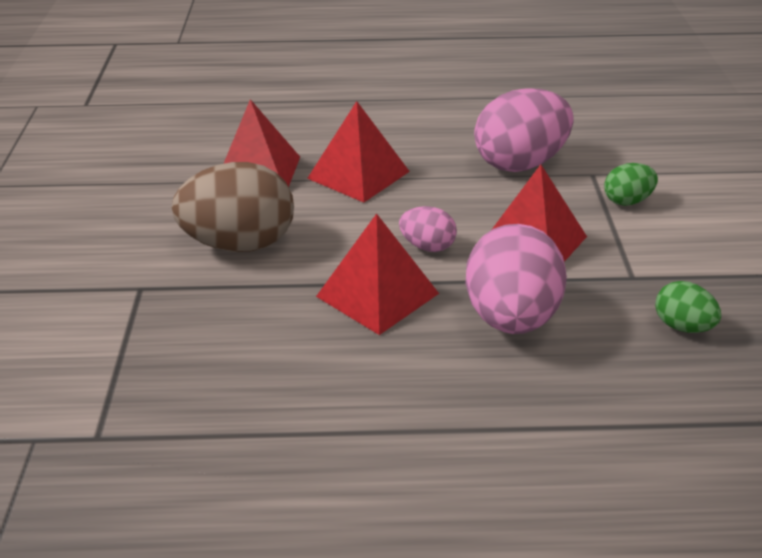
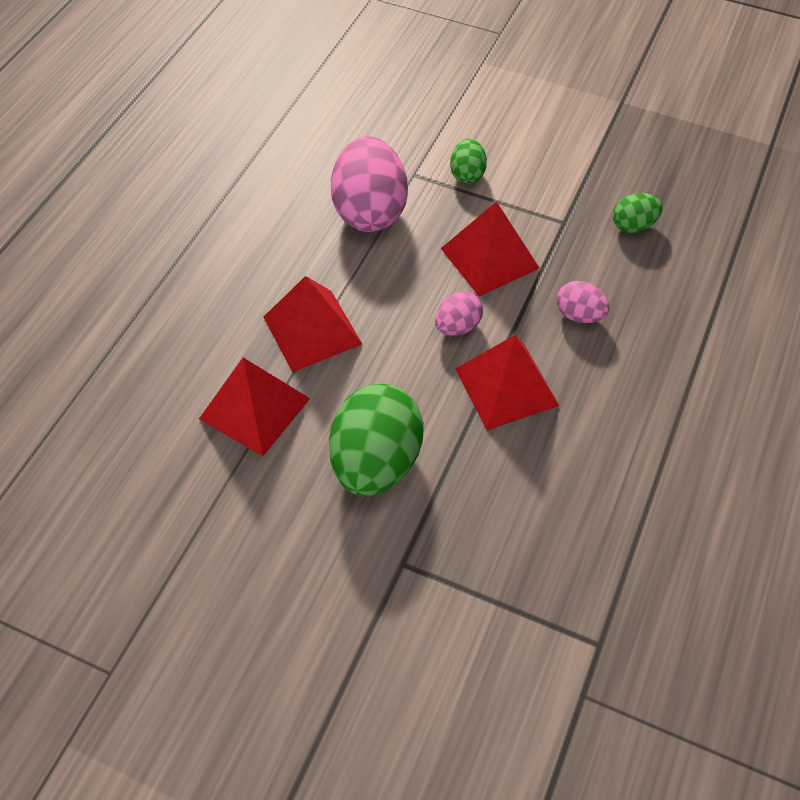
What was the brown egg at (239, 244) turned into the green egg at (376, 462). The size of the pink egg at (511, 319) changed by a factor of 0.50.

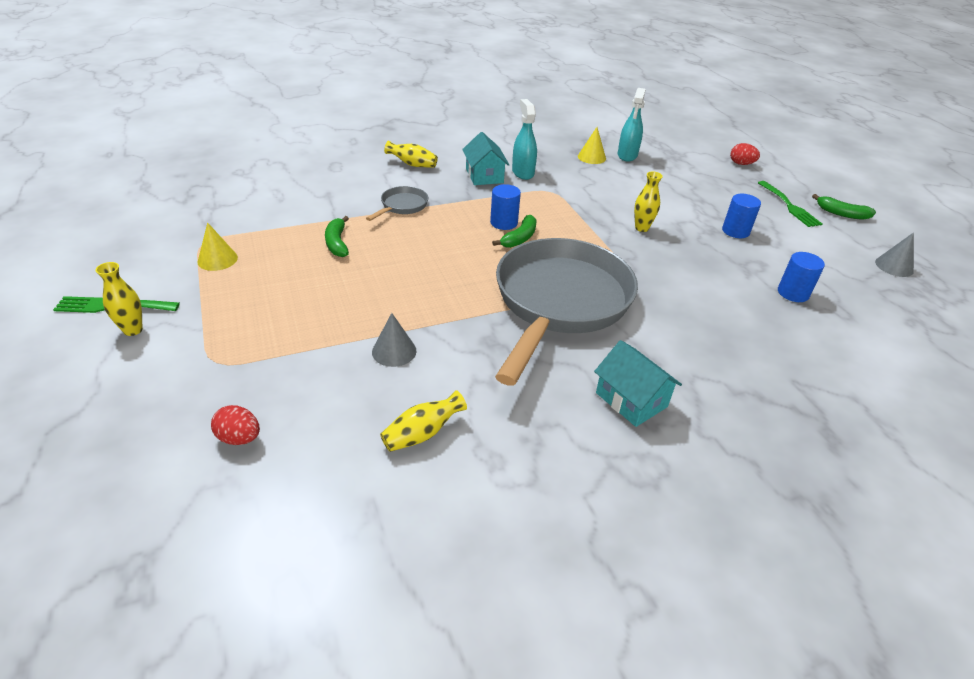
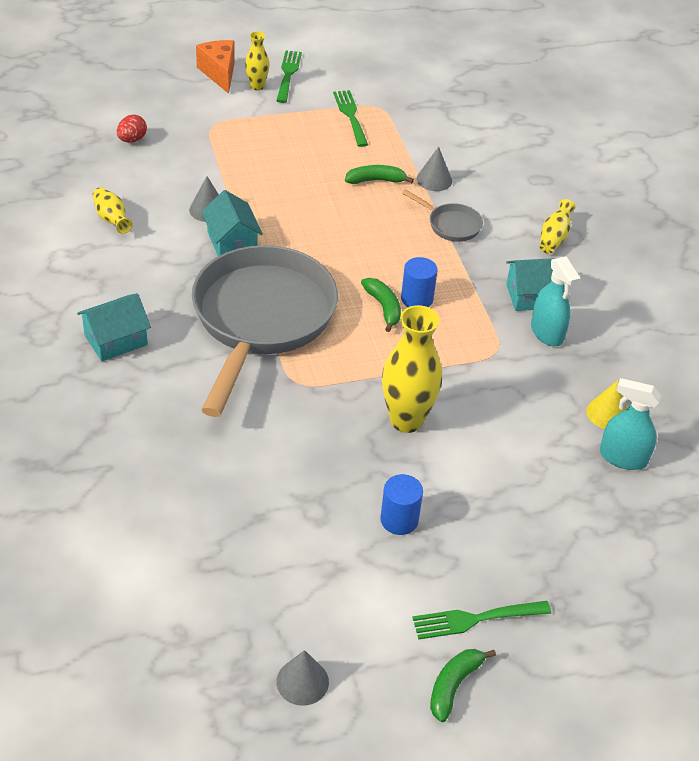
The grey pan at (560, 302) ended up facing another way, 105 degrees counterclockwise from before. The second view gained the orange cheese at (219, 73). The second view gained the turquoise house at (232, 242). Where the yellow cone stood at (217, 259), the green fork came to stand at (350, 116). The green banana at (519, 238) ended up facing another way, 150 degrees counterclockwise from before. The size of the yellow vase at (641, 228) changed by a factor of 1.86. The second view gained the grey cone at (434, 180). The turquoise spray bottle at (523, 172) ended up facing another way, 75 degrees clockwise from before. The second view lost the red egg at (741, 164). The second view lost the blue cylinder at (793, 293).

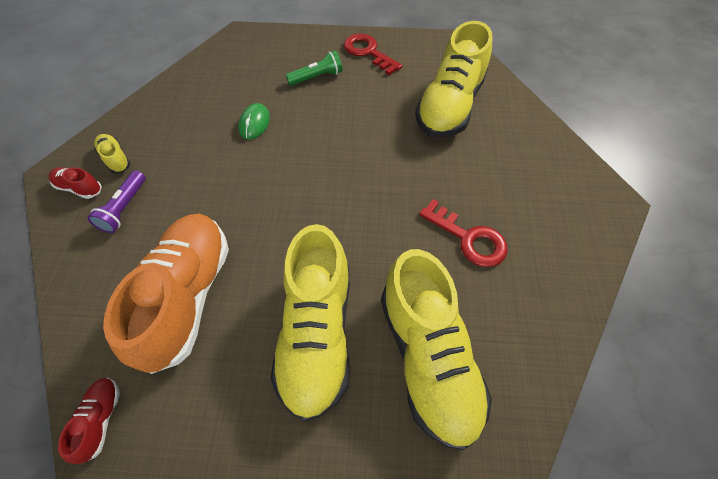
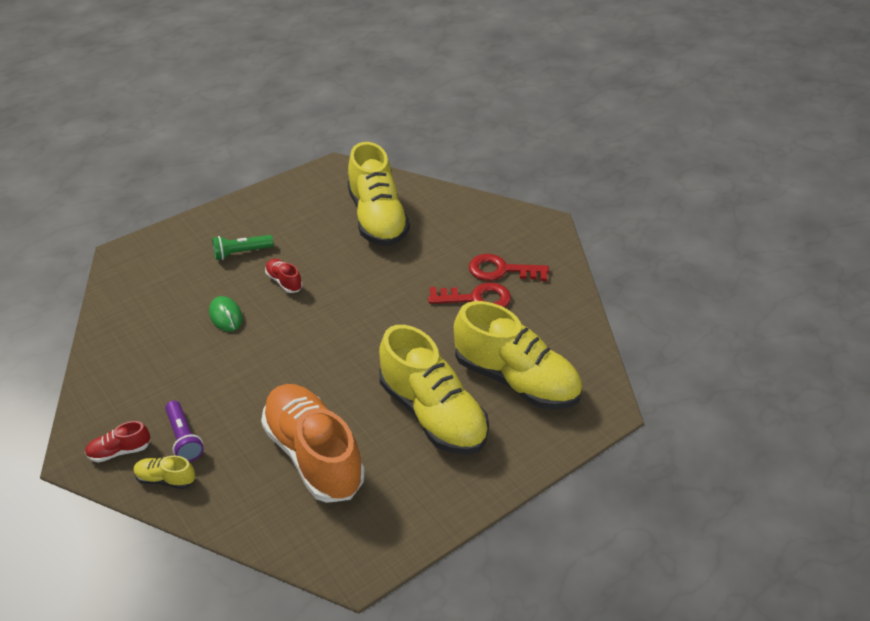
The yellow shoe ended up elsewhere, having gone from (116, 159) to (166, 479). The green flashlight at (317, 77) ended up facing another way, 135 degrees counterclockwise from before. The red shoe ended up elsewhere, having gone from (101, 420) to (284, 282). The red key ended up elsewhere, having gone from (368, 52) to (501, 270).

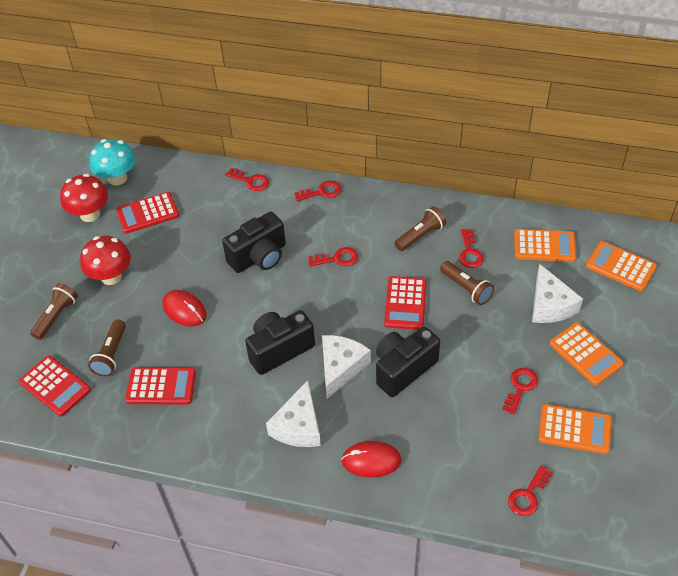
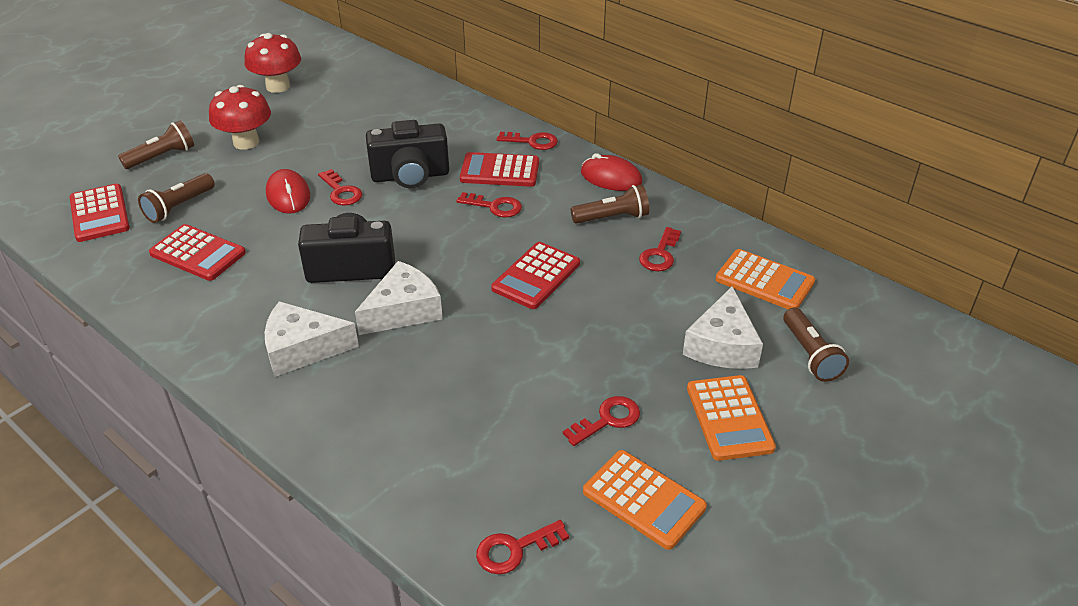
The white cheese at (298, 426) ended up facing another way, 45 degrees clockwise from before. The red key ended up elsewhere, having gone from (250, 181) to (341, 192). The red calculator ended up elsewhere, having gone from (147, 213) to (500, 171). The red mouse ended up elsewhere, having gone from (371, 461) to (611, 177). The brown flashlight ended up elsewhere, having gone from (466, 288) to (810, 355). The second view lost the turquoise mushroom at (117, 178). The second view lost the black camera at (403, 369). The second view lost the orange calculator at (620, 267).

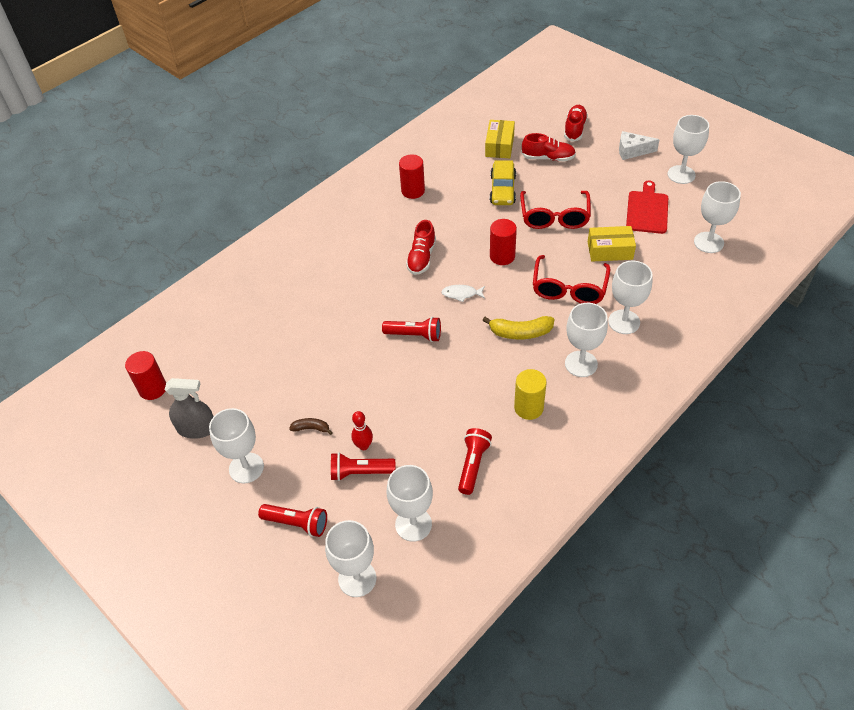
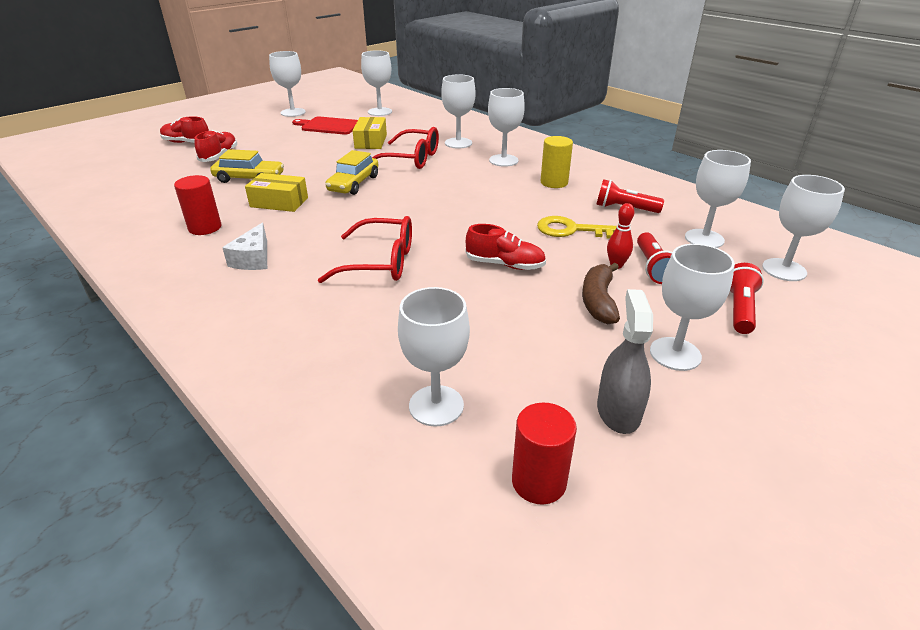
The white cheese ended up elsewhere, having gone from (632, 151) to (253, 259). The yellow box ended up elsewhere, having gone from (499, 146) to (279, 202). The red glasses ended up elsewhere, having gone from (554, 217) to (381, 262). Where the red cylinder stood at (502, 256), the yellow car came to stand at (353, 184). The second view gained the white goblet at (436, 405). The red shoe ended up elsewhere, having gone from (421, 258) to (505, 264). The second view gained the yellow key at (572, 230). The size of the brown banana at (311, 428) changed by a factor of 1.74. The second view lost the red flashlight at (414, 335). The second view lost the white fish at (461, 294). The second view lost the yellow banana at (520, 332).

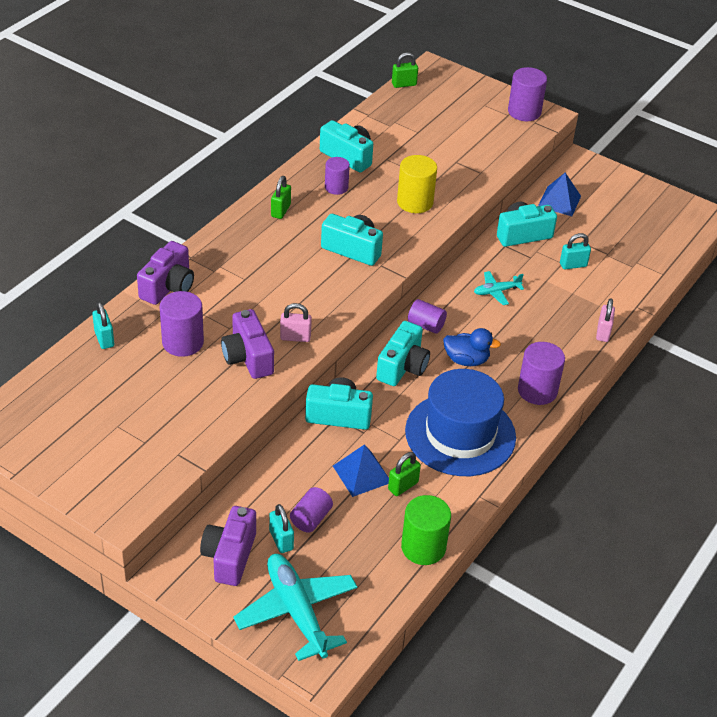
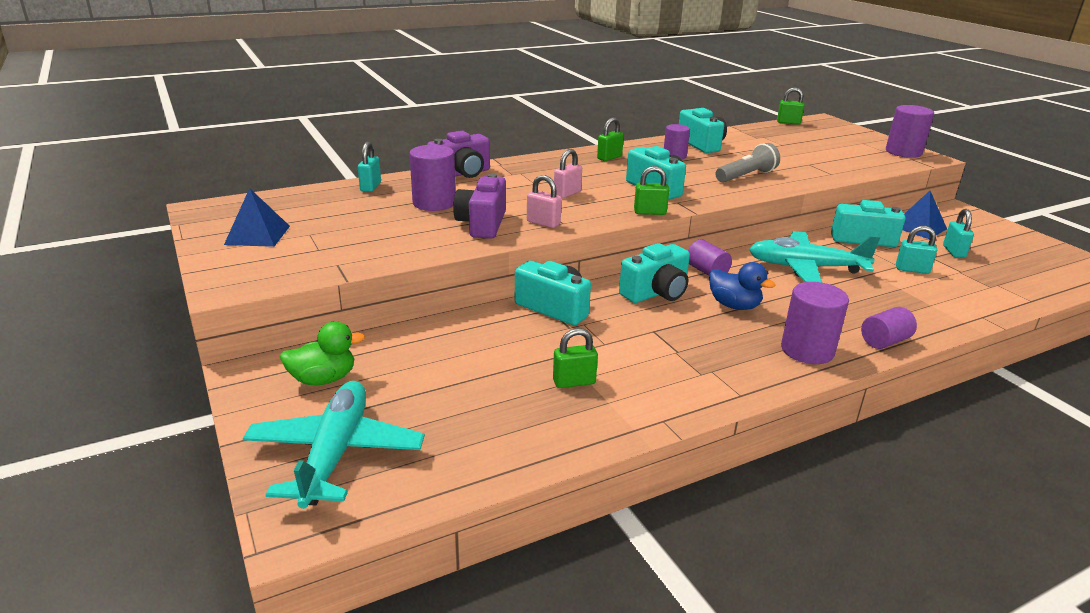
The blue pyramid ended up elsewhere, having gone from (362, 474) to (257, 235). Where the purple camera stood at (230, 556), the green duck came to stand at (323, 379). The pink padlock ended up elsewhere, having gone from (603, 332) to (567, 194). The second view gained the green padlock at (649, 212). Where the yellow cylinder stood at (415, 202), the grey flashlight came to stand at (746, 176). The size of the turquoise plane at (496, 291) changed by a factor of 2.01. The purple cylinder ended up elsewhere, having gone from (311, 518) to (884, 341). The turquoise padlock ended up elsewhere, having gone from (281, 540) to (954, 252). The second view lost the green cylinder at (423, 547). The second view lost the blue hat at (460, 434).

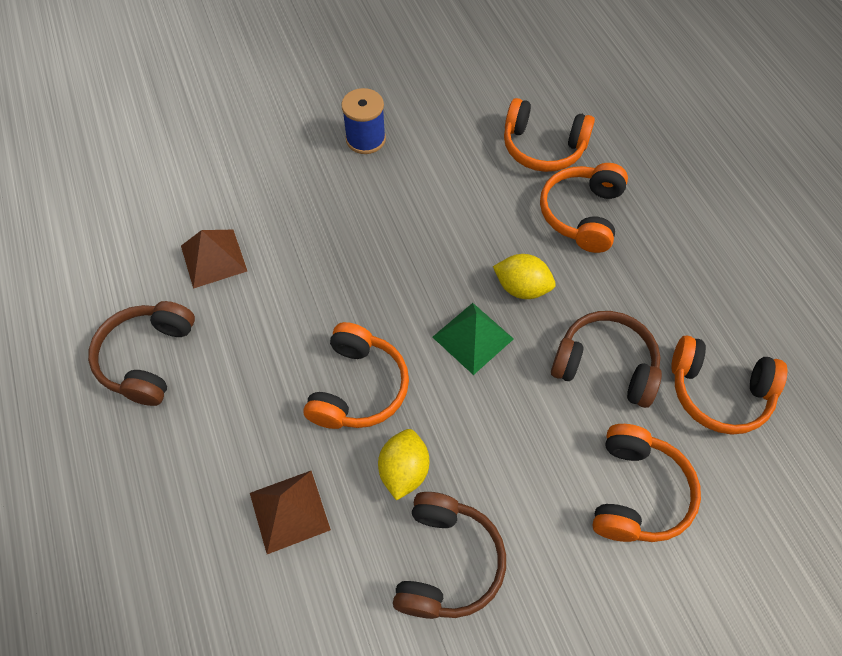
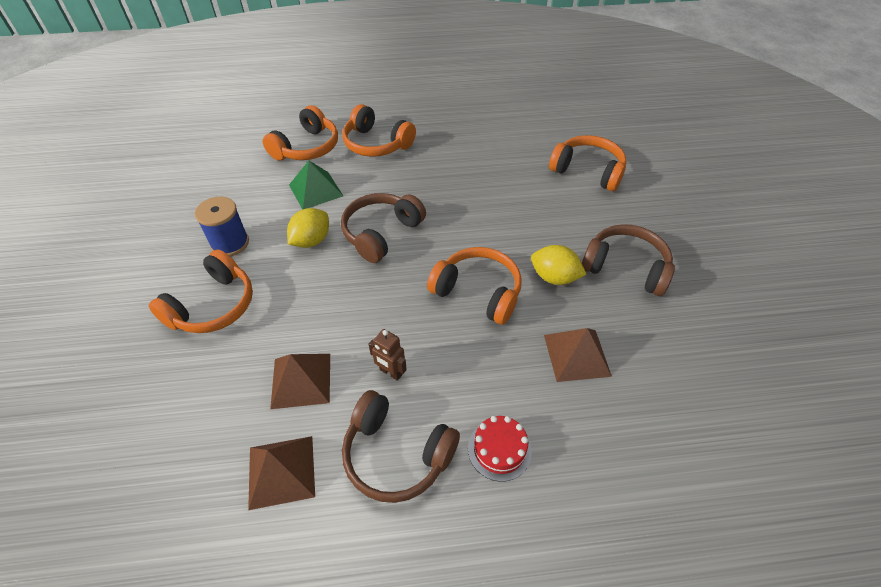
The orange headphones ended up elsewhere, having gone from (718, 392) to (213, 306). The second view gained the brown pyramid at (281, 471). The yellow lemon ended up elsewhere, having gone from (522, 288) to (311, 241). The green pyramid ended up elsewhere, having gone from (473, 338) to (316, 190). The brown headphones ended up elsewhere, having gone from (605, 365) to (381, 233). The second view gained the brown robot at (390, 372). The second view gained the red cake at (499, 449).

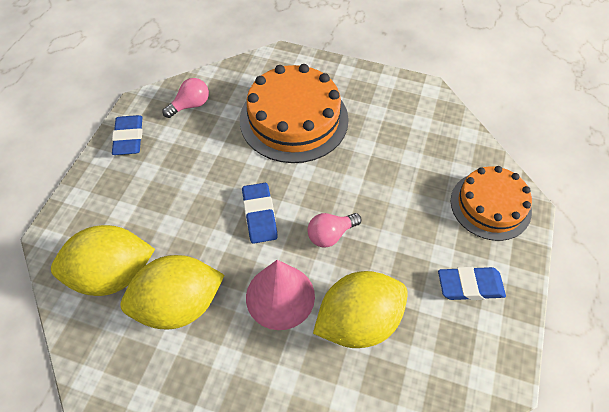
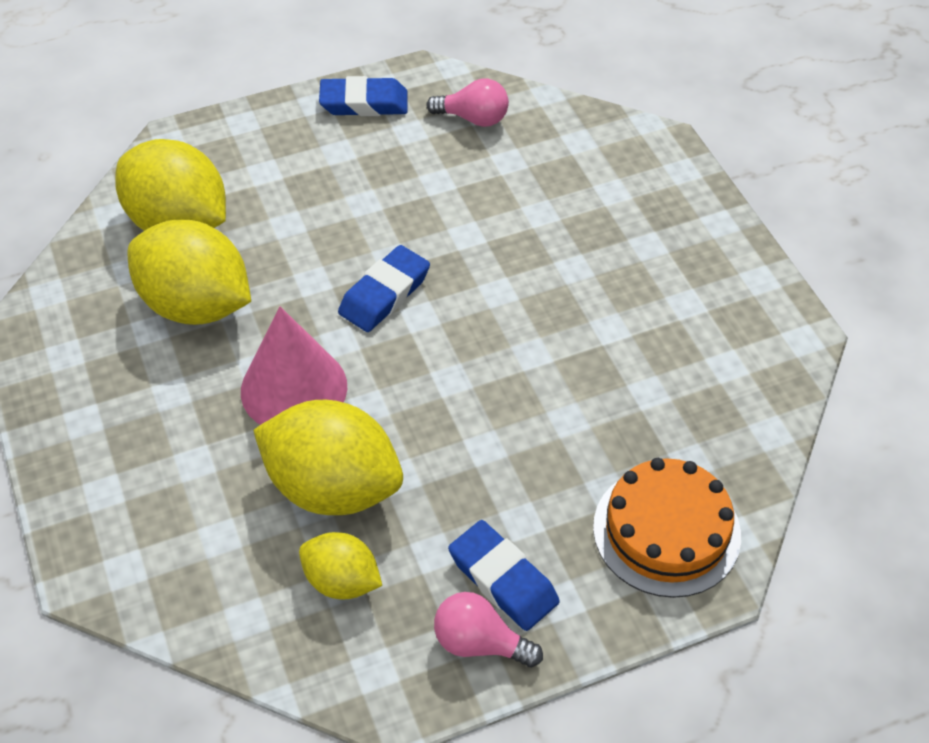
The second view gained the yellow lemon at (342, 581). The blue eraser at (129, 138) ended up facing another way, 45 degrees clockwise from before. The pink light bulb ended up elsewhere, having gone from (330, 235) to (480, 643). The second view lost the orange cake at (294, 119).

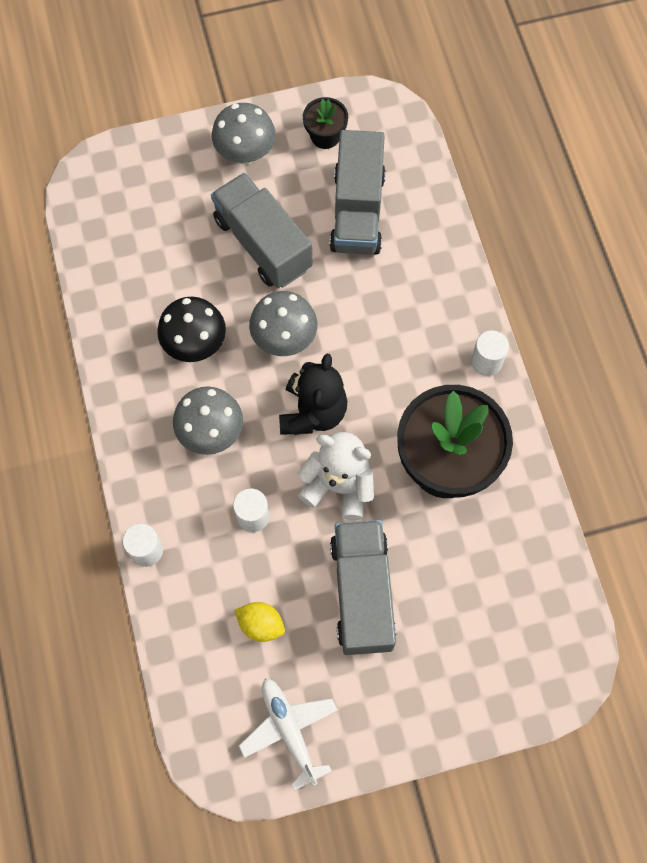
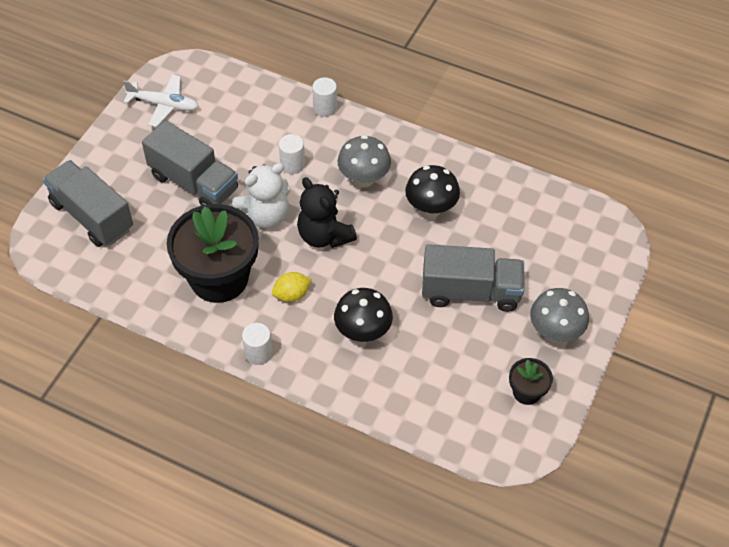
The grey truck ended up elsewhere, having gone from (357, 211) to (92, 216). The yellow lemon ended up elsewhere, having gone from (261, 624) to (292, 295). The second view gained the black mushroom at (363, 332). The second view lost the grey mushroom at (284, 339).

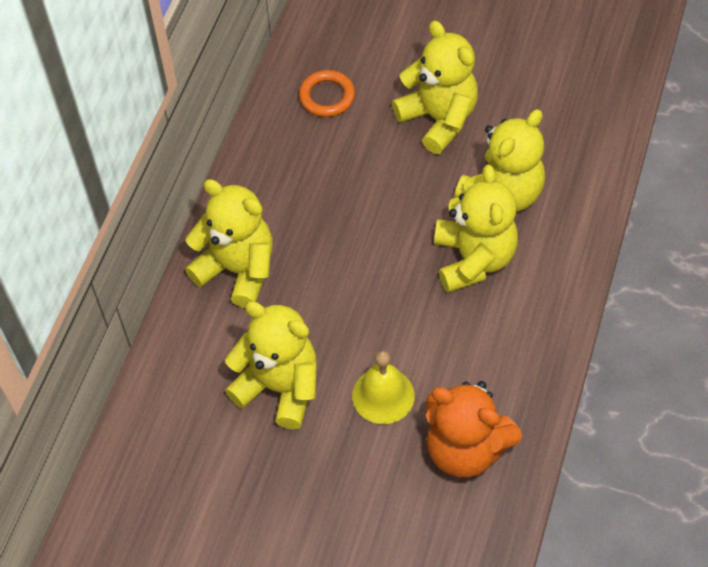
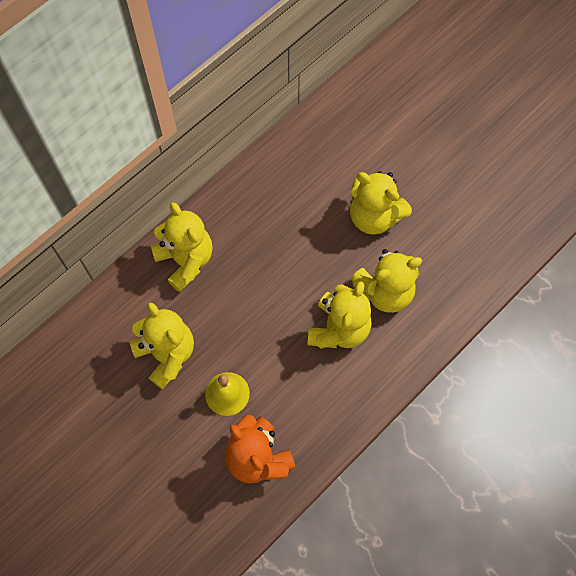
The yellow teddy bear at (438, 119) ended up facing another way, 135 degrees clockwise from before. The second view lost the orange ring at (327, 96).

